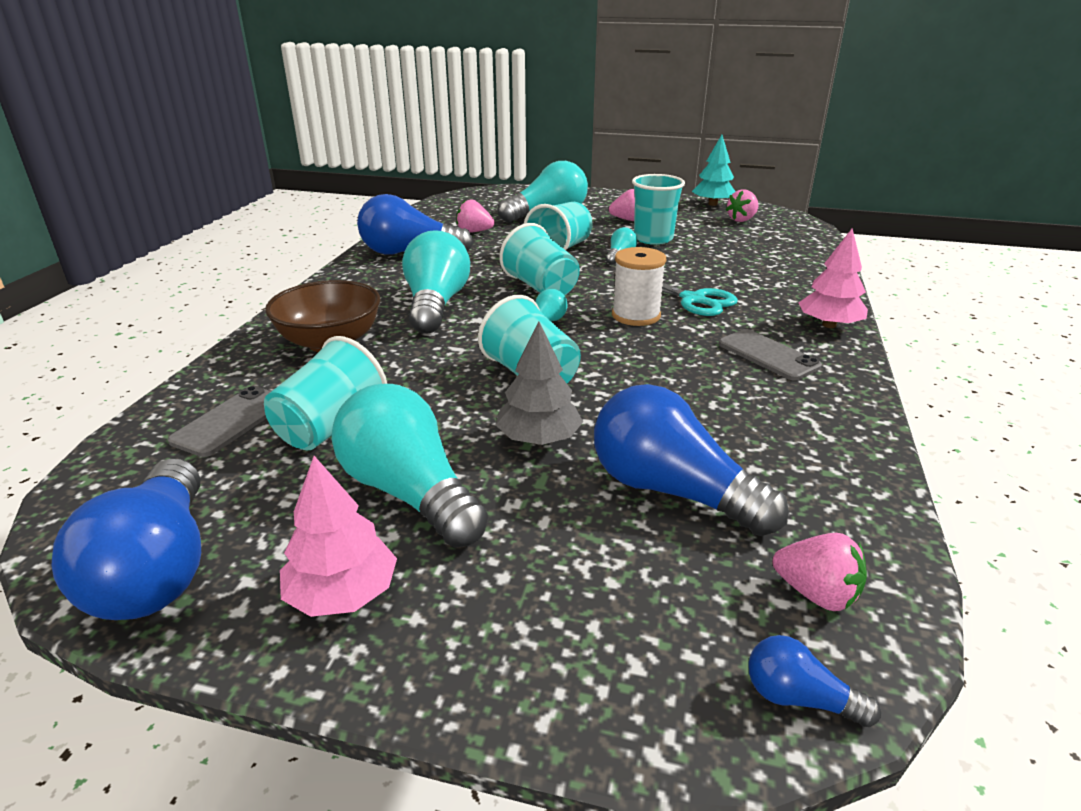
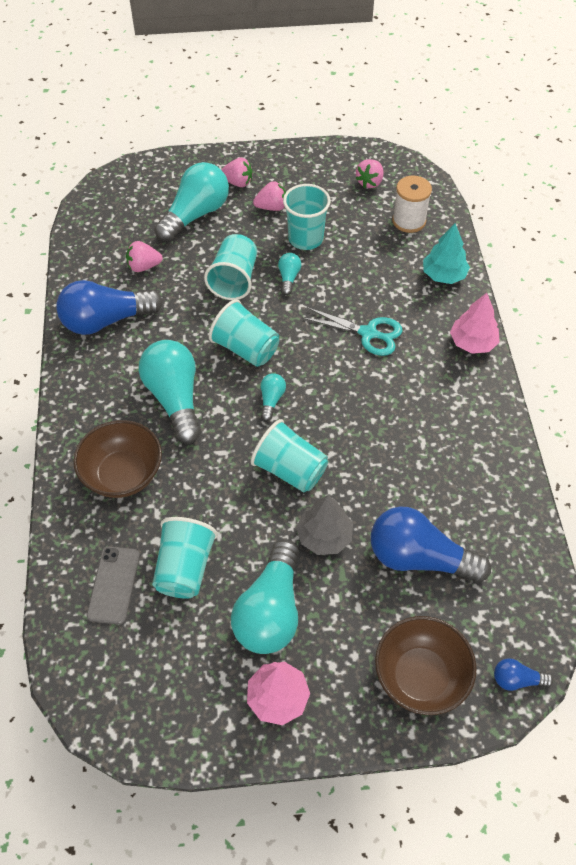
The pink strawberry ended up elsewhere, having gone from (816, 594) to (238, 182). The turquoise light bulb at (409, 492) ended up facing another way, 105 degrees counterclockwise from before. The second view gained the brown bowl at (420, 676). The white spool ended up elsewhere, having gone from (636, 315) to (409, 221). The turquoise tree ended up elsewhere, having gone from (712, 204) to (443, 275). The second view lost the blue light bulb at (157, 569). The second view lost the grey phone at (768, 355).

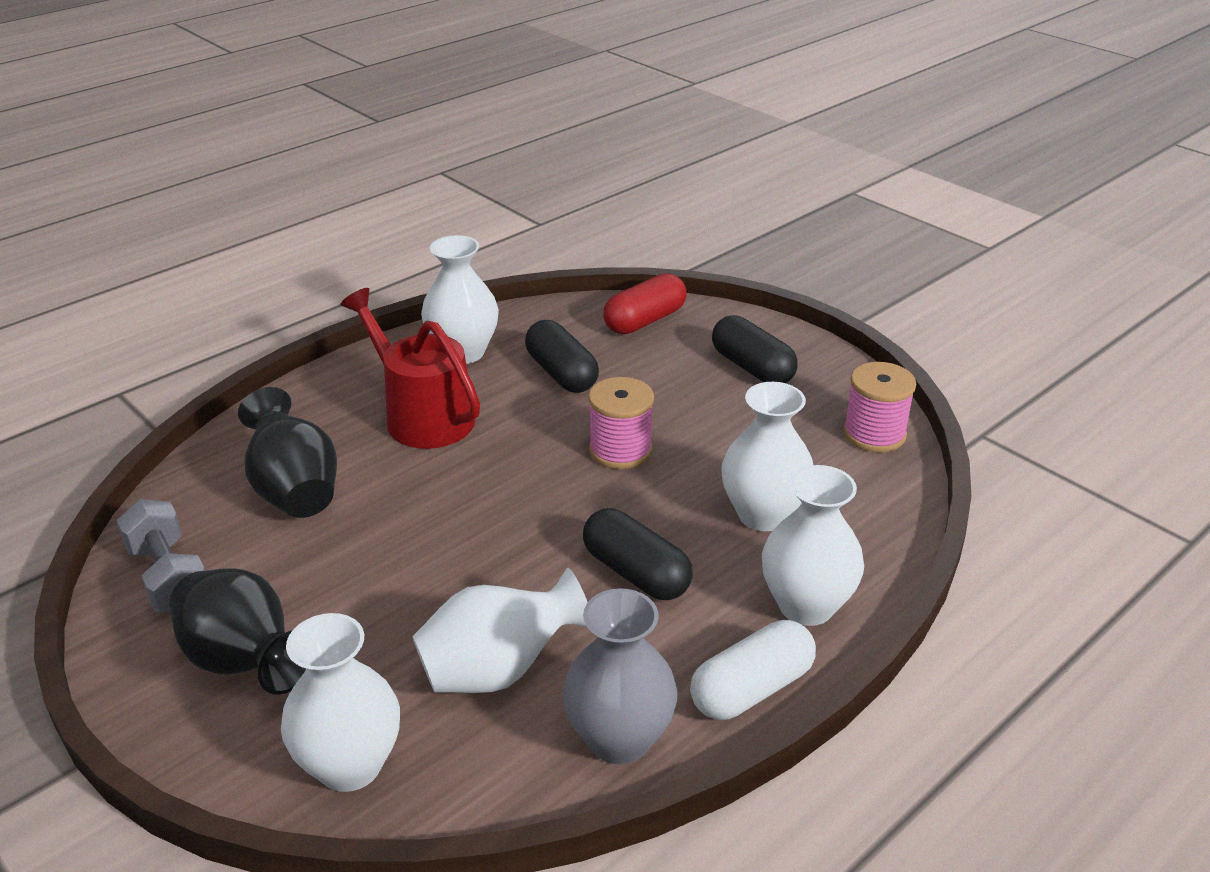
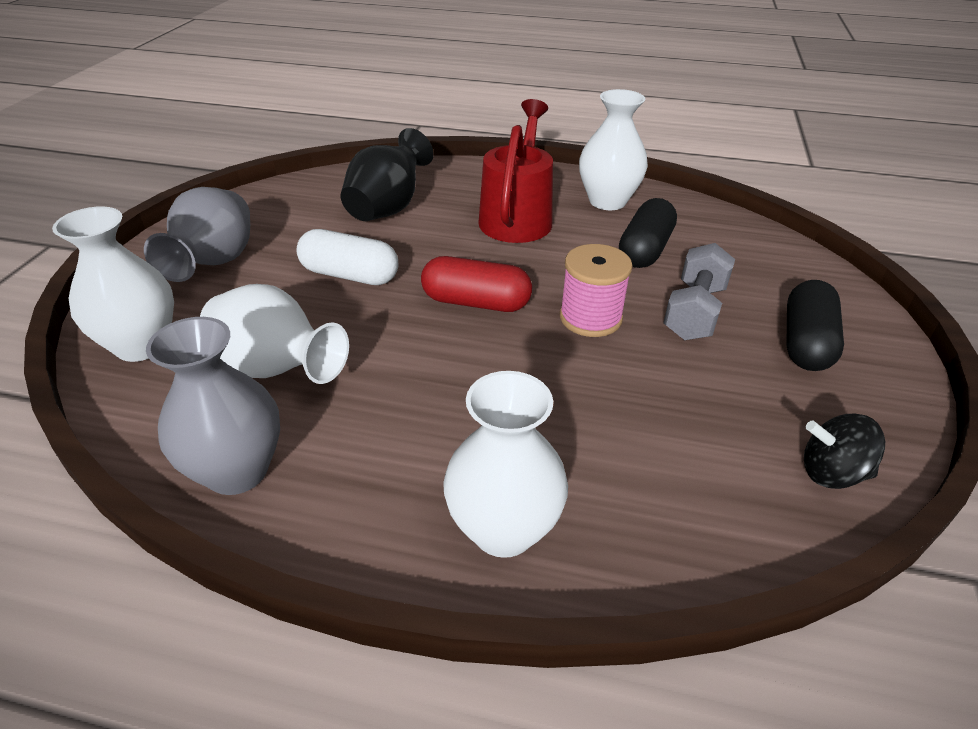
What was the black vase at (245, 662) turned into the grey vase at (215, 263). The white capsule ended up elsewhere, having gone from (751, 689) to (350, 275). The red capsule ended up elsewhere, having gone from (645, 321) to (476, 302). The grey dumbbell ended up elsewhere, having gone from (169, 577) to (694, 312). Where the pink spool stood at (874, 434), the black spinning top came to stand at (831, 473). The second view lost the black capsule at (636, 573). The second view lost the white vase at (763, 514).

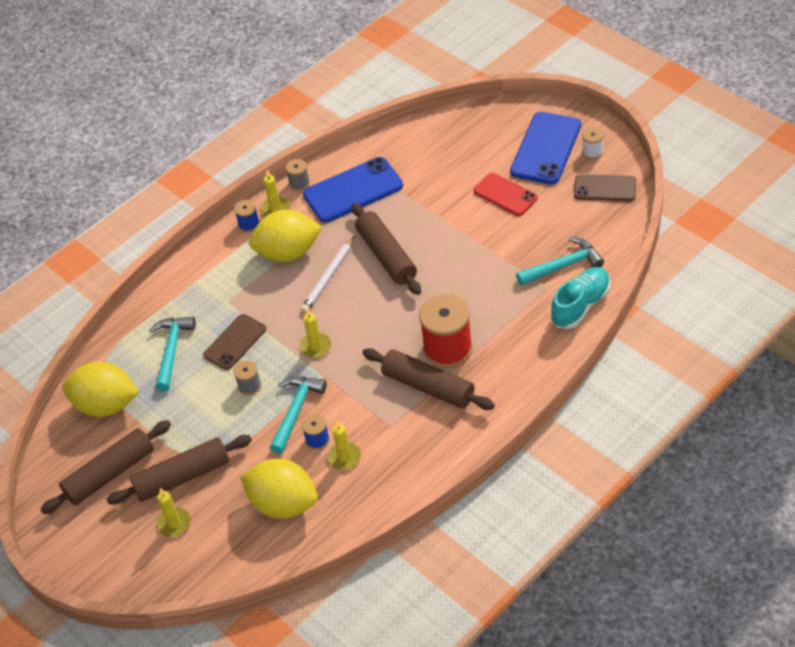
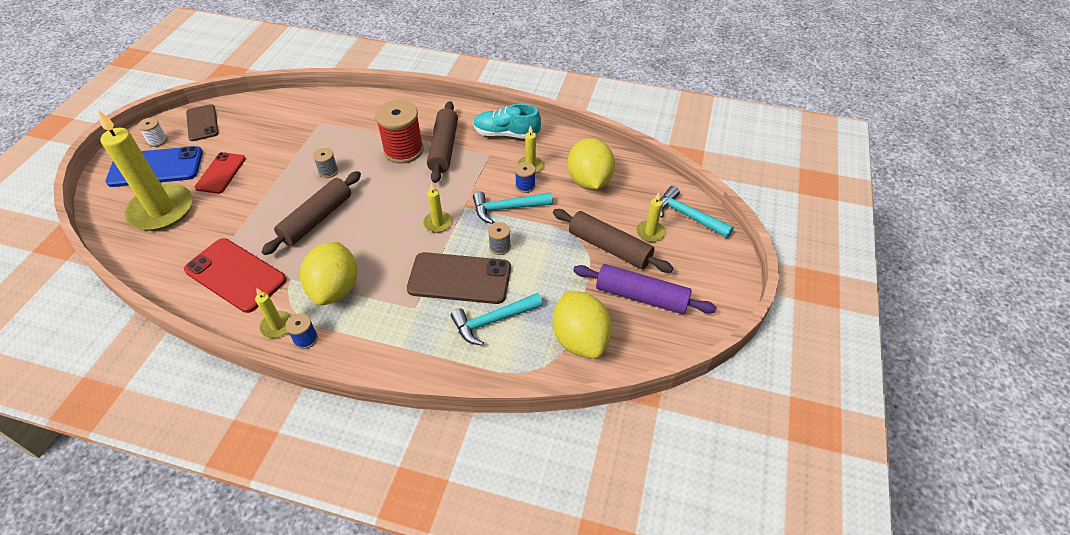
The second view gained the yellow candle at (161, 210). What was the blue phone at (353, 190) turned into the red phone at (235, 275). The yellow lemon at (288, 252) ended up facing another way, 45 degrees clockwise from before. The grey spool ended up elsewhere, having gone from (299, 183) to (328, 171). The size of the brown phone at (235, 342) changed by a factor of 1.57. The turquoise shoe ended up elsewhere, having gone from (580, 305) to (506, 134). What was the brown rolling pin at (110, 474) turned into the purple rolling pin at (641, 297). The turquoise hammer ended up elsewhere, having gone from (563, 266) to (687, 216). The second view lost the white pencil at (328, 277).

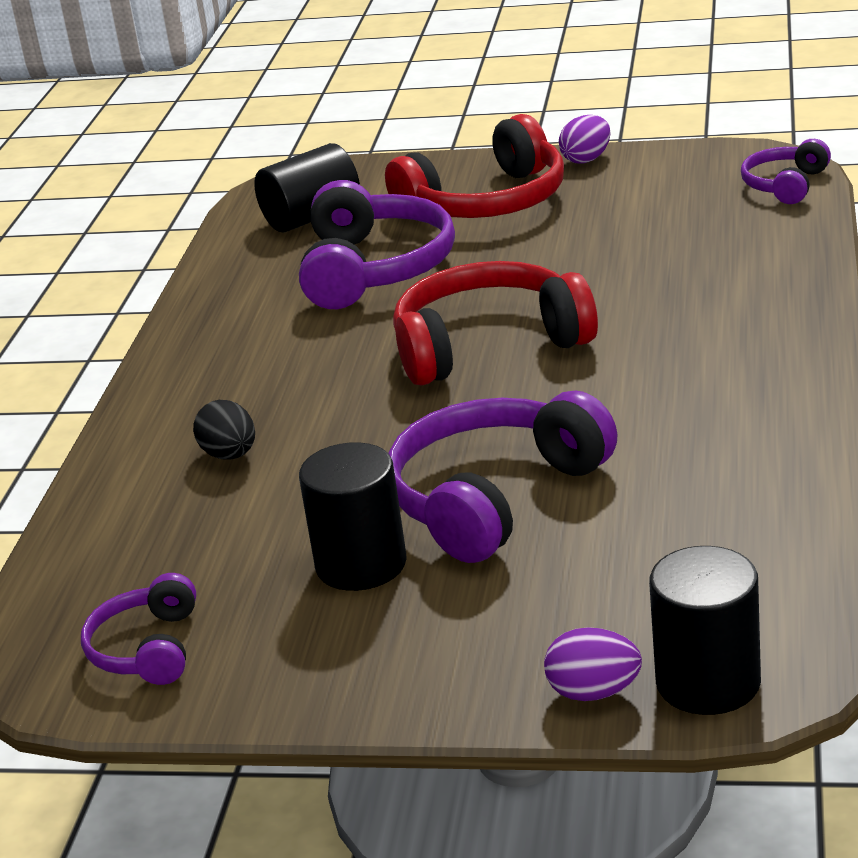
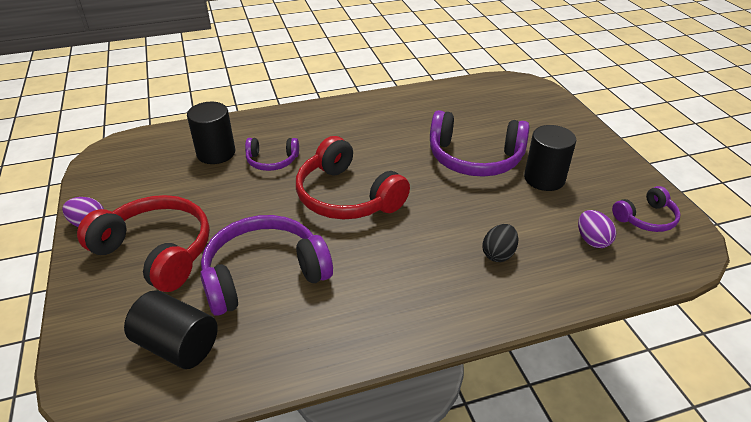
The black cylinder ended up elsewhere, having gone from (708, 682) to (216, 153). The purple headphones ended up elsewhere, having gone from (785, 185) to (272, 161). The purple egg ended up elsewhere, having gone from (594, 692) to (592, 240).

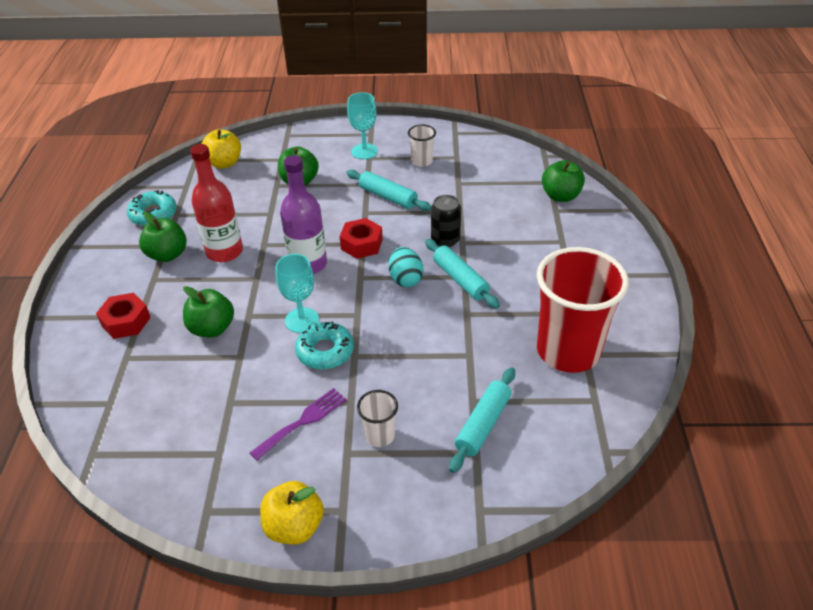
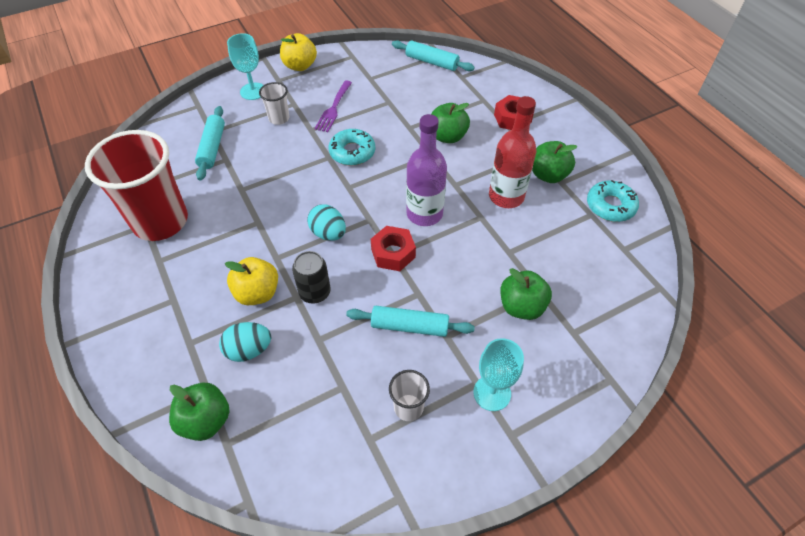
The second view gained the turquoise egg at (249, 350). The yellow apple ended up elsewhere, having gone from (224, 163) to (257, 293). The turquoise goblet ended up elsewhere, having gone from (302, 320) to (253, 91). The turquoise rolling pin ended up elsewhere, having gone from (460, 279) to (432, 62).

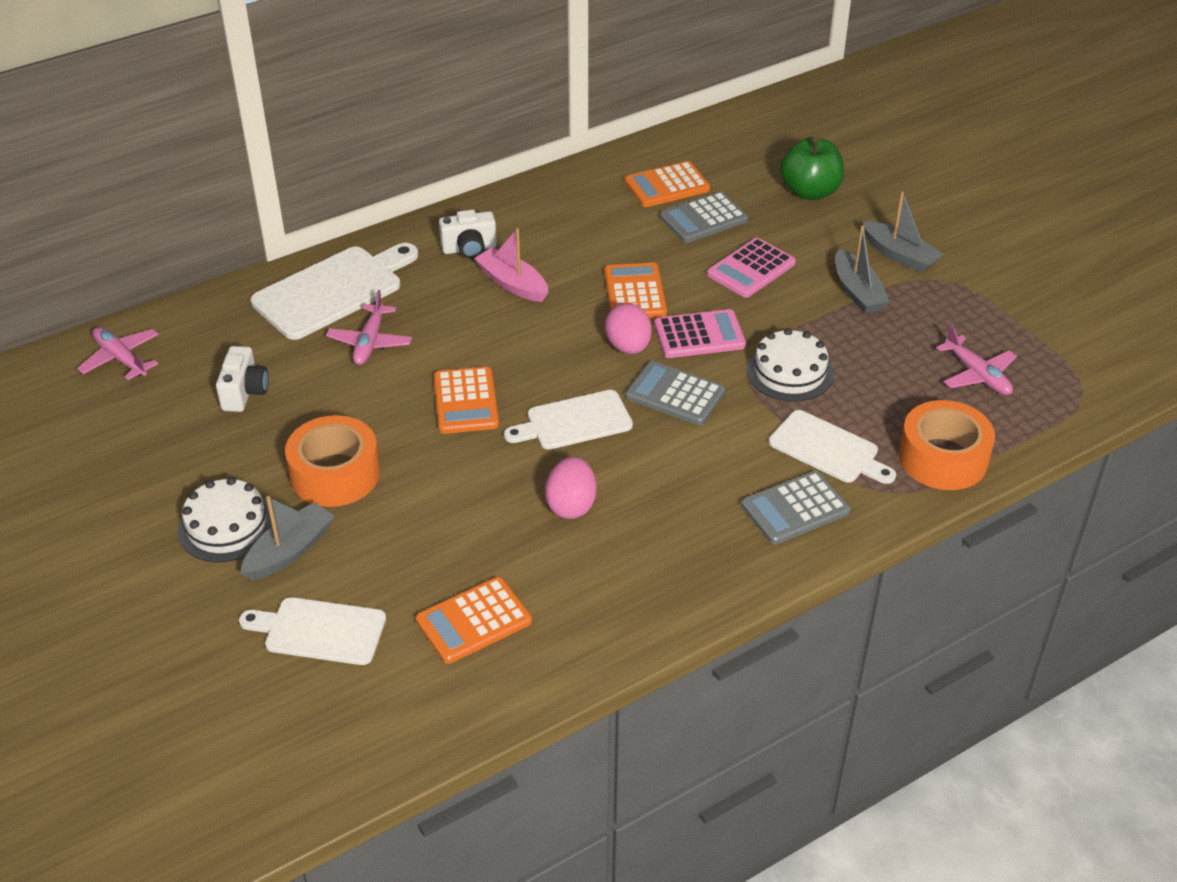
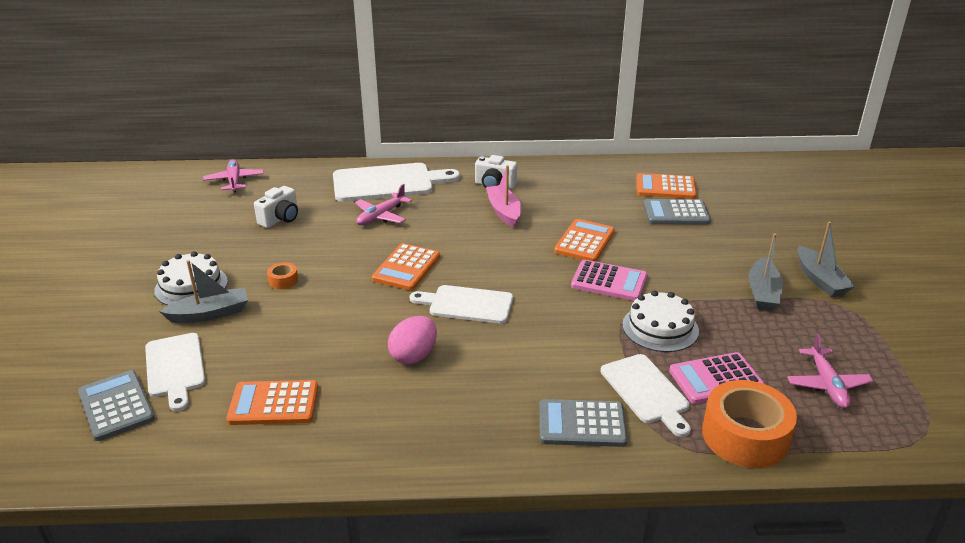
The grey calculator ended up elsewhere, having gone from (675, 394) to (116, 406). The white cutting board at (319, 631) ended up facing another way, 150 degrees counterclockwise from before. The size of the orange tape at (335, 474) changed by a factor of 0.43. The pink calculator ended up elsewhere, having gone from (751, 269) to (716, 379). The second view lost the pink egg at (628, 347). The second view lost the green apple at (810, 191).

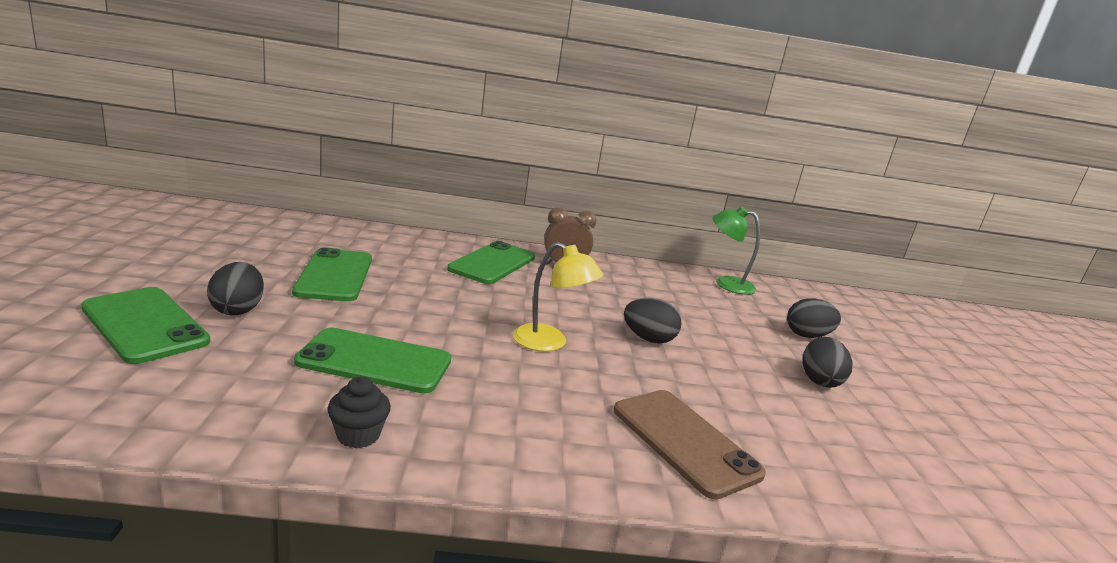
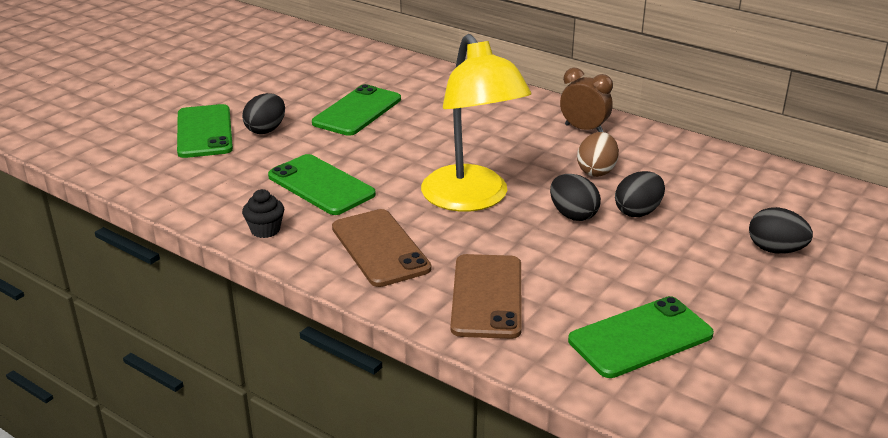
The second view gained the brown phone at (380, 248). The size of the yellow lamp at (549, 343) changed by a factor of 1.77. The green phone ended up elsewhere, having gone from (493, 263) to (640, 338). The second view gained the brown egg at (596, 171). The black egg ended up elsewhere, having gone from (819, 380) to (638, 212). The second view lost the green lamp at (726, 283).

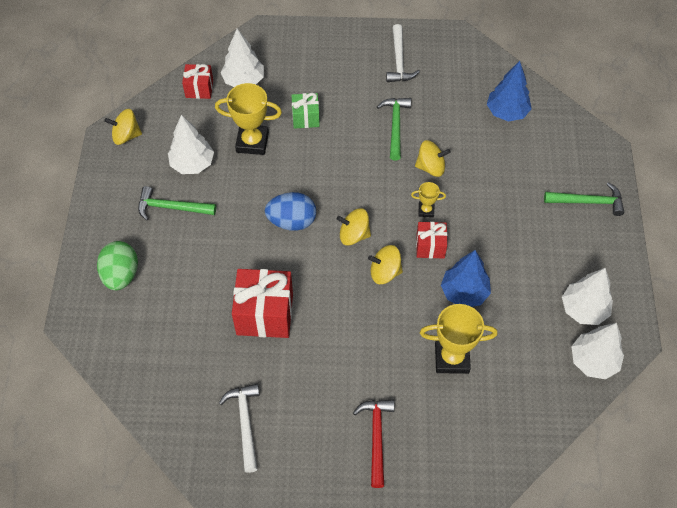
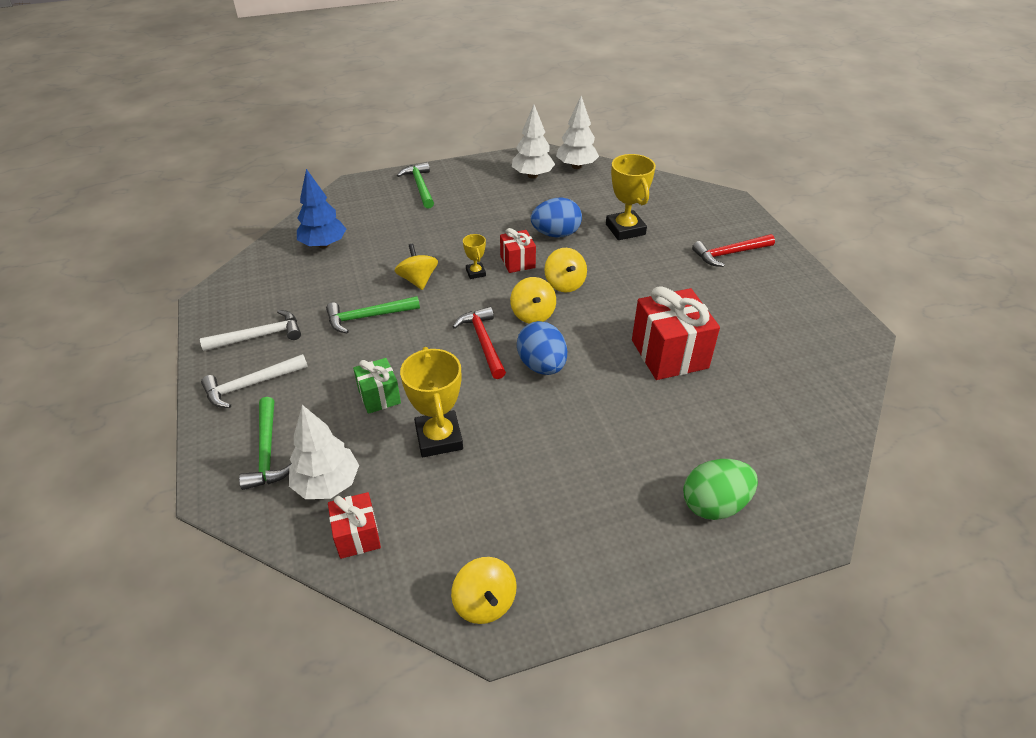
The white hammer ended up elsewhere, having gone from (245, 423) to (251, 385). The green hammer ended up elsewhere, having gone from (171, 207) to (267, 452). The second view gained the red hammer at (483, 342). Where the blue tree stood at (464, 292), the blue egg came to stand at (556, 234). The second view lost the white tree at (192, 164).

